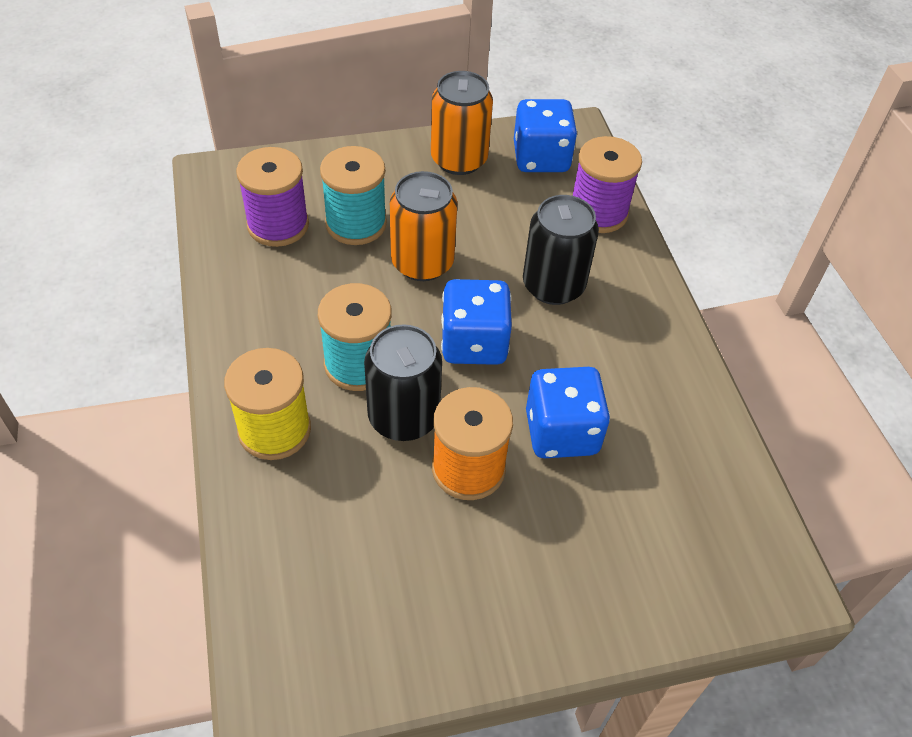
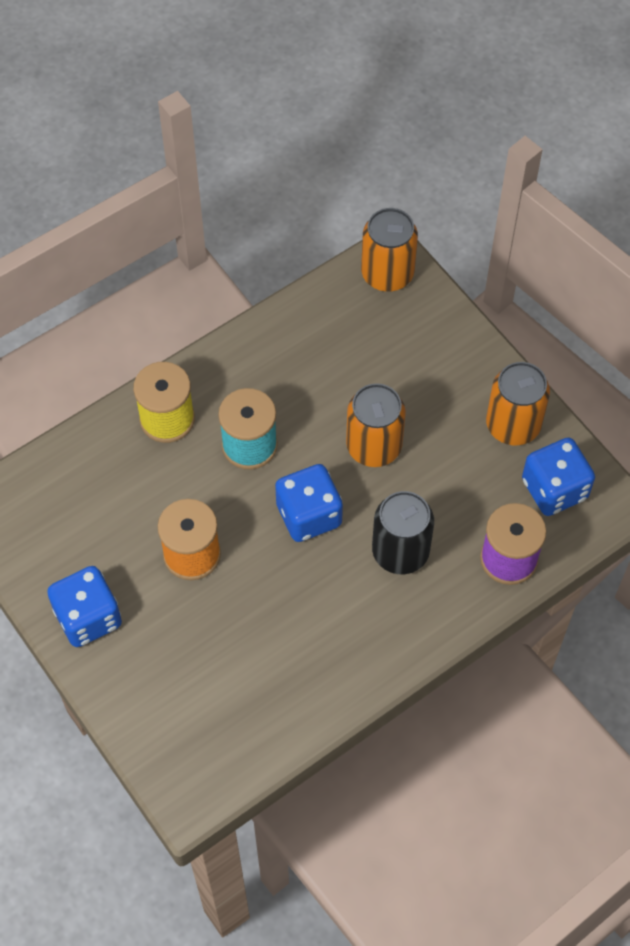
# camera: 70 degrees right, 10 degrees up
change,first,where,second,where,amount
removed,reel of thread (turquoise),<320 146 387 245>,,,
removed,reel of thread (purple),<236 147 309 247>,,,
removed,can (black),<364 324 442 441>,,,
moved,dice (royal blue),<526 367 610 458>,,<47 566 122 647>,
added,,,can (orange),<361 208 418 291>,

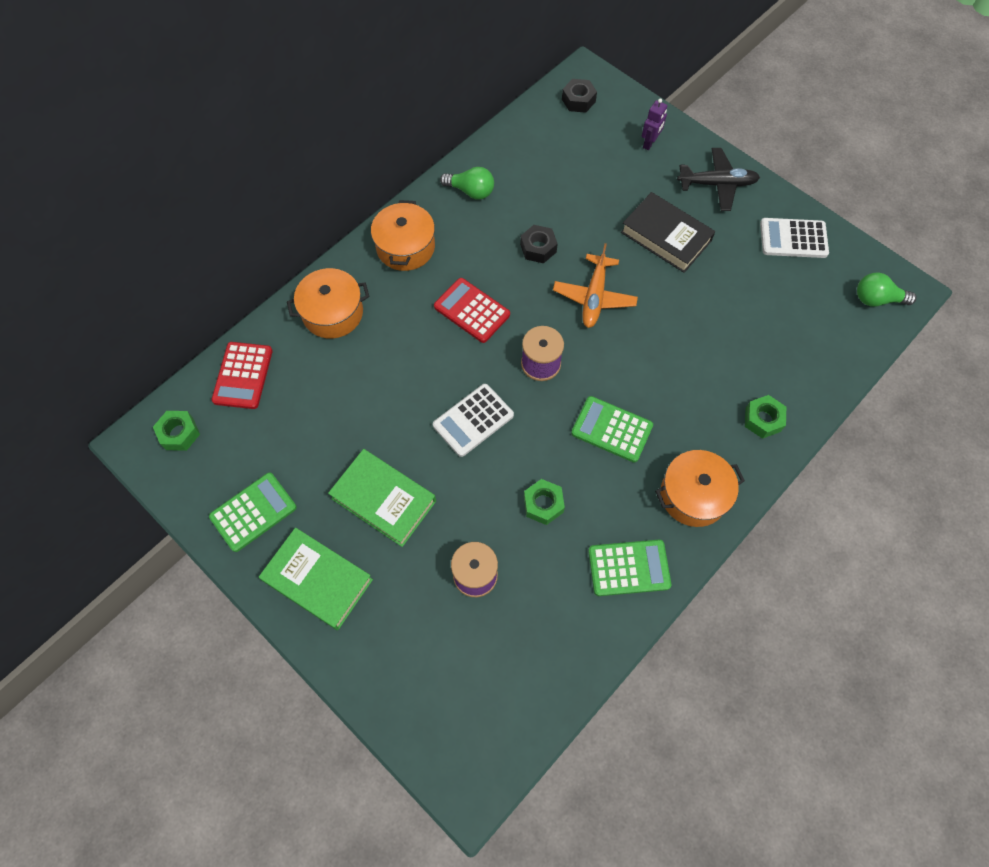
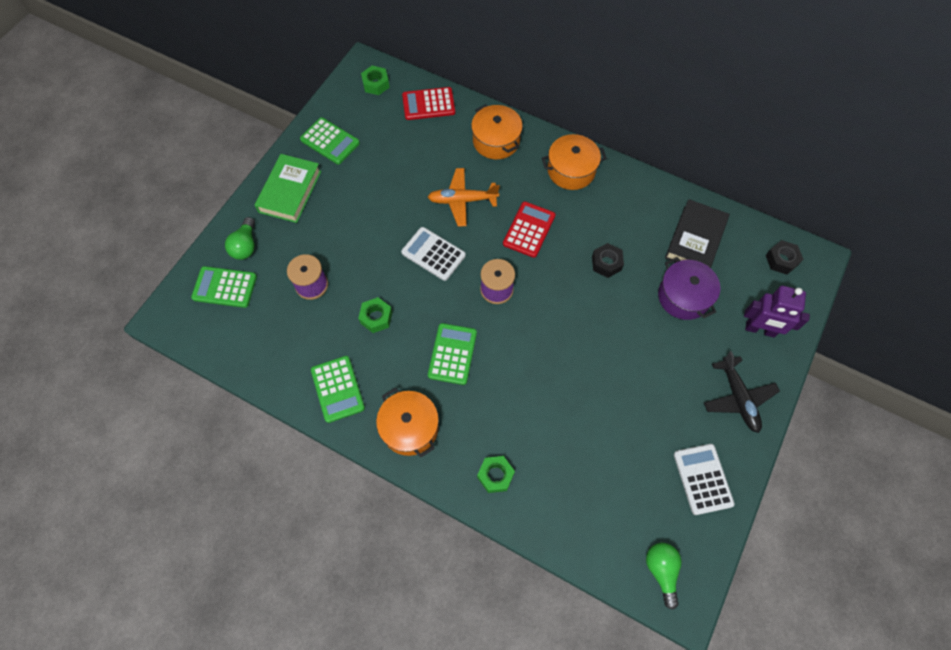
# camera: 75 degrees right, 0 degrees up
change,first,where,second,where,amount
resized,toy robot (purple),<642 98 667 150>,,<744 286 810 338>,x1.62
moved,bulb (emerald),<440 167 494 200>,,<225 217 255 260>,
moved,hardback (black),<621 192 715 273>,,<665 199 730 268>,
moved,aeroplane (orange),<553 243 638 328>,,<428 168 500 227>,
removed,hardback (emerald),<328 449 436 547>,,,
added,,,cooking pot (purple),<658 257 720 320>,
added,,,calculator (emerald),<191 266 257 308>,

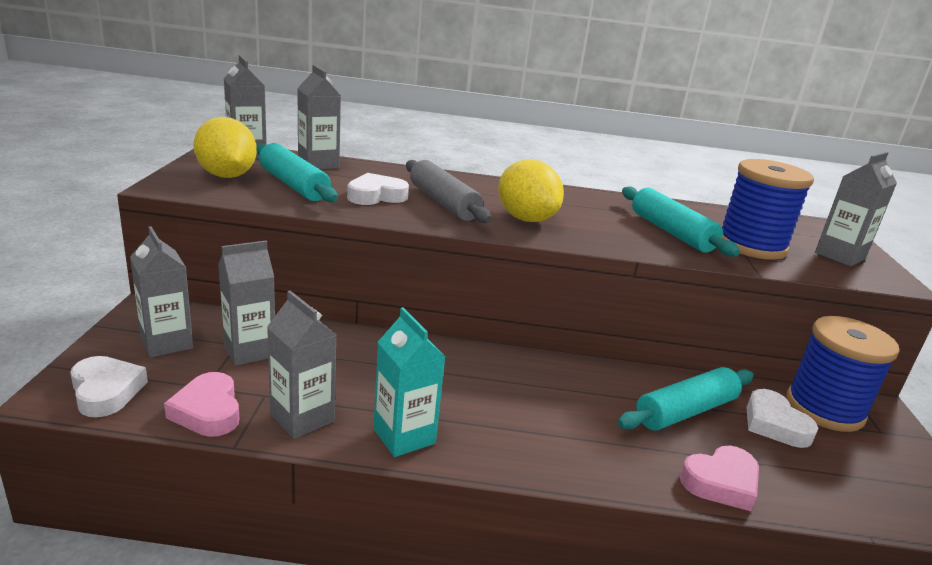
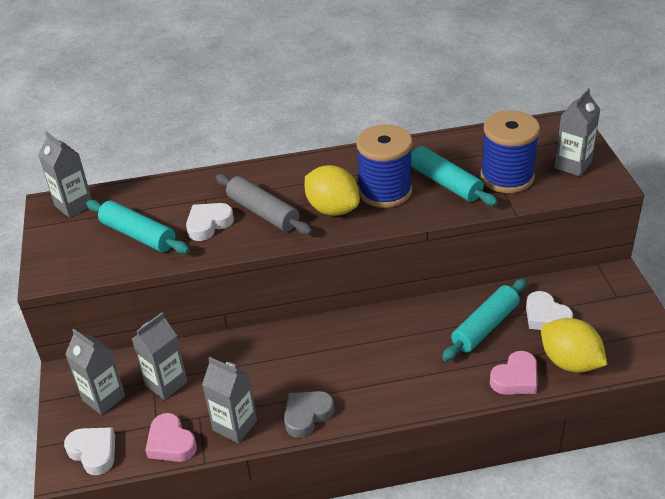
# camera: 10 degrees left, 15 degrees up
change,first,where,second,where,amount
removed,milk carton (gray),<297 65 341 169>,,,
moved,citrus fruit (bright yellow),<193 117 257 178>,,<541 318 607 373>,
replaced,milk carton (turquoise),<373 307 445 457>,heart shape (gray),<284 391 334 438>,
moved,reel of thread (royal blue),<787 316 900 432>,,<356 125 412 208>,

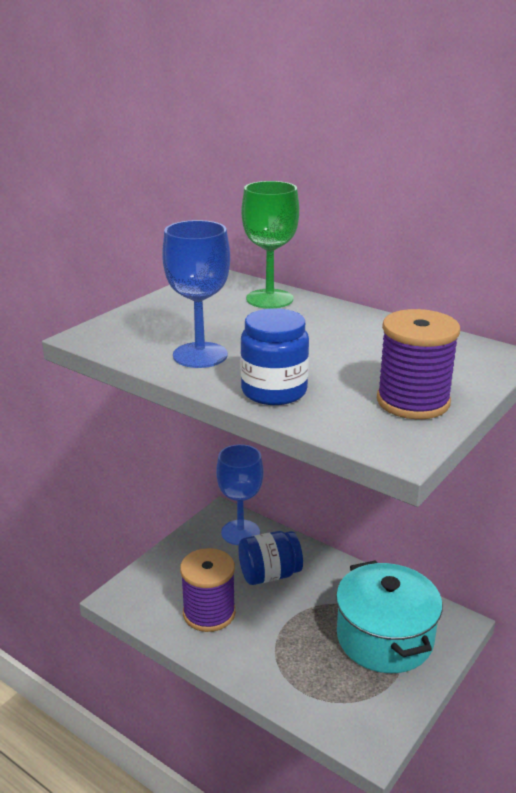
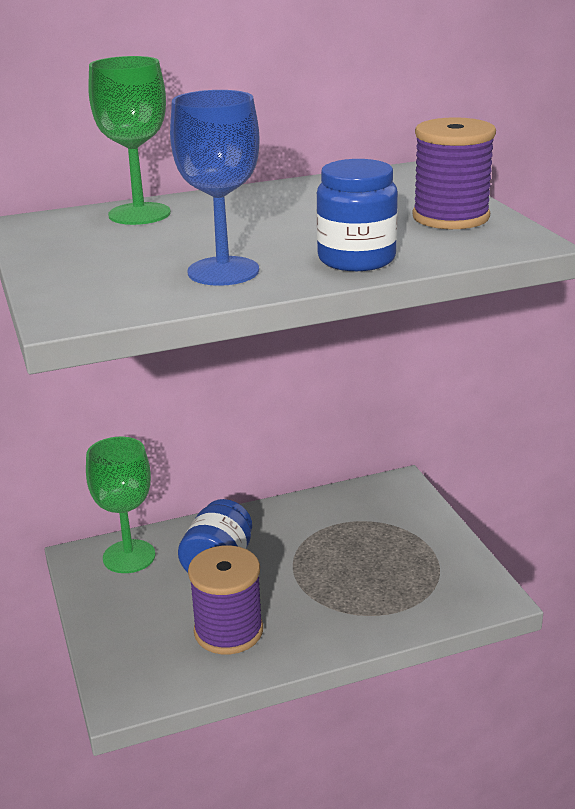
# camera: 55 degrees left, 0 degrees up
change,first,where,second,where,amount
recoloured,chalice (royal blue),<216 444 264 545>,chalice (emerald),<86 437 155 573>,
removed,cooking pot (turquoise),<336 560 442 673>,,,

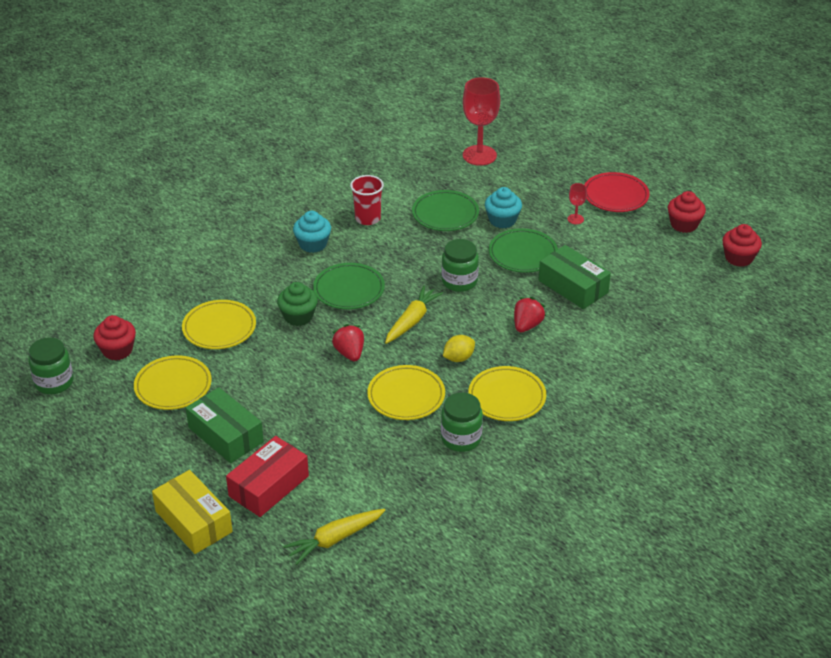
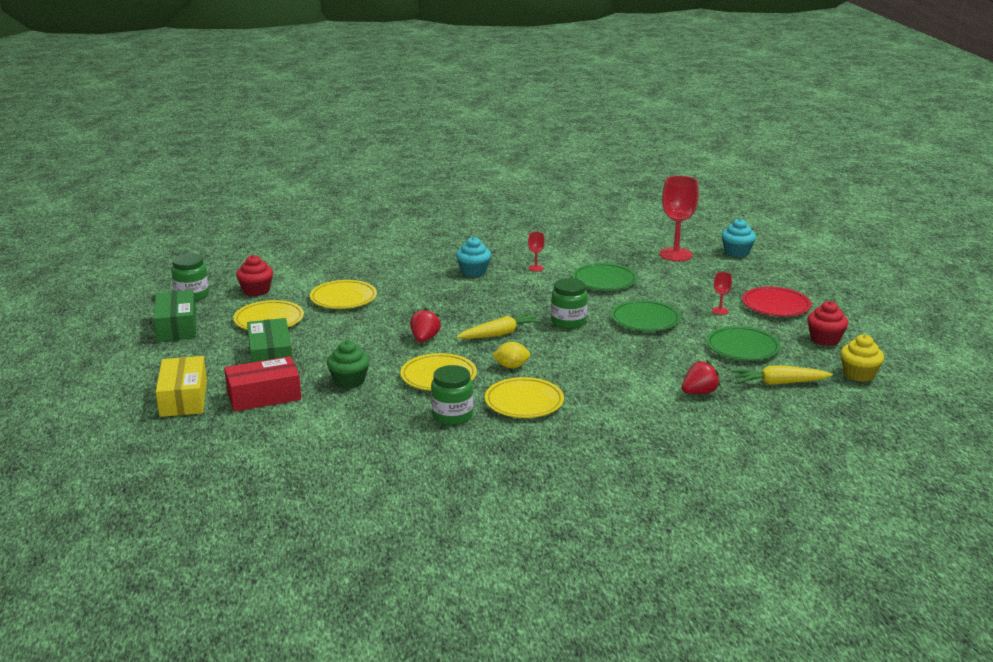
# camera: 30 degrees right, 15 degrees down
change,first,where,second,where,amount
replaced,tumbler (red),<350 175 384 225>,chalice (red),<528 232 545 271>,
moved,muffin (turquoise),<485 187 522 229>,,<722 219 756 257>,
recoloured,muffin (red),<722 224 762 267>,muffin (bright yellow),<840 334 884 382>,
moved,package (emerald),<539 245 611 309>,,<154 290 196 342>,
moved,flat dish (emerald),<313 263 385 310>,,<706 326 781 360>,
moved,muffin (emerald),<277 282 318 326>,,<327 341 370 388>,
moved,toy strawberry (red),<514 297 546 332>,,<682 360 721 394>,
moved,carrot (bright yellow),<283 509 385 565>,,<732 365 833 385>,

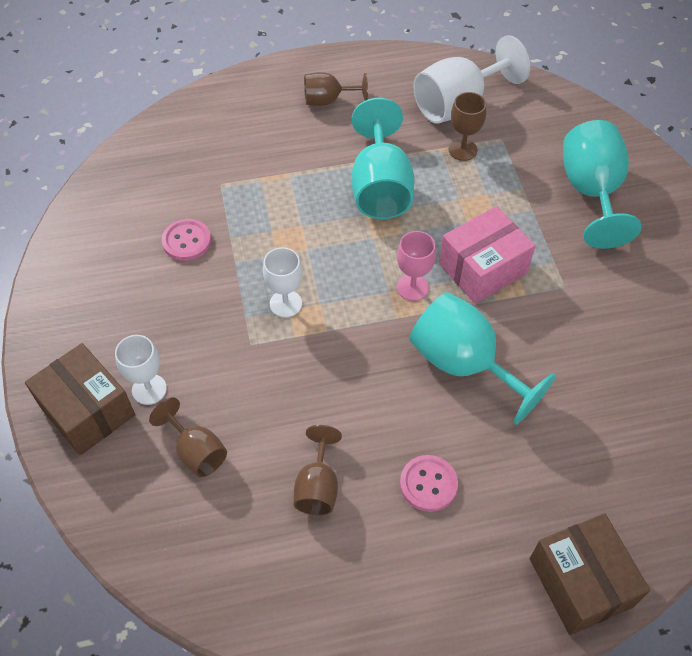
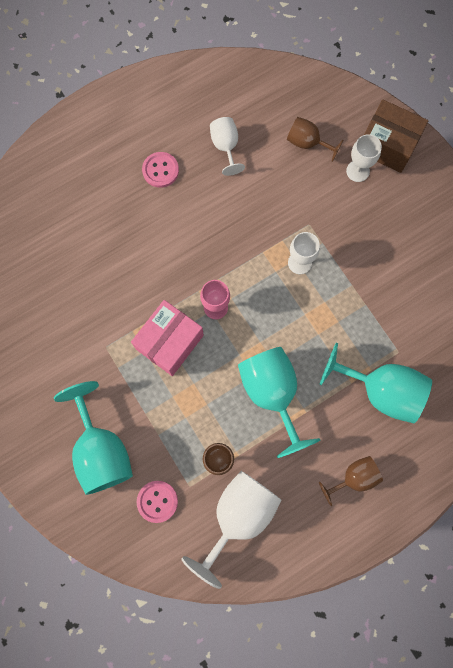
# camera: 160 degrees right, 20 degrees up
change,first,where,second,where,amount
moved,button (rosy),<162 219 211 261>,,<137 481 178 523>,
moved,chalice (turquoise),<410 292 556 425>,,<319 343 432 423>,
recoloured,chalice (brown),<294 425 342 515>,chalice (white),<210 117 245 176>,
removed,package (brown),<530 513 650 635>,,,

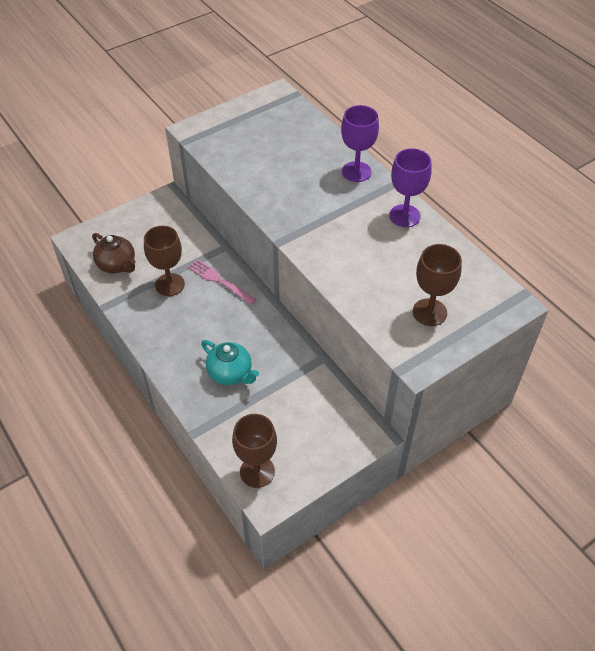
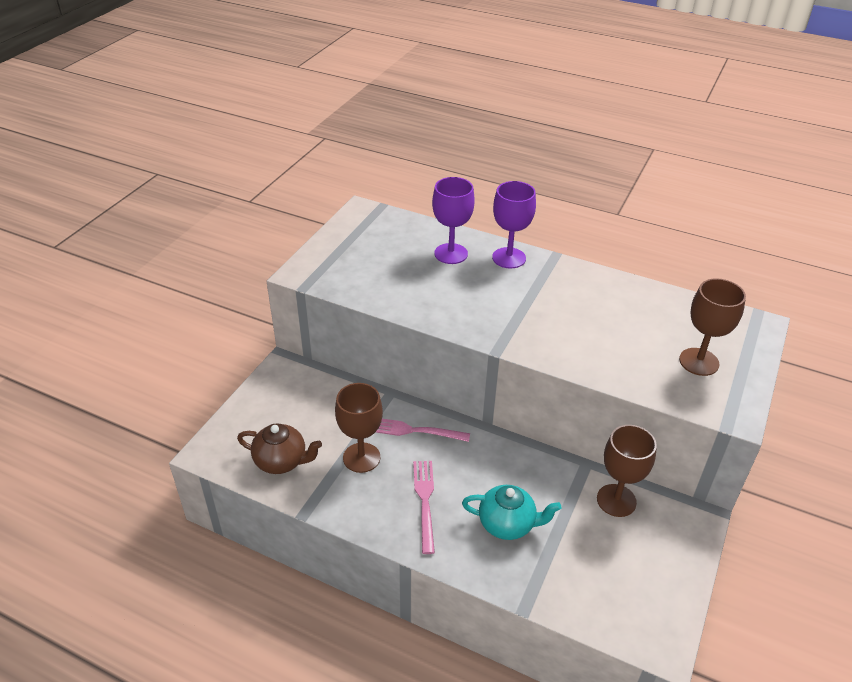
# camera: 30 degrees left, 10 degrees down
change,first,where,second,where,amount
moved,chalice (purple),<389 148 432 227>,,<432 177 475 264>,
moved,chalice (brown),<232 414 277 488>,,<597 425 657 517>,
added,,,table fork (rosy),<413 461 435 554>,

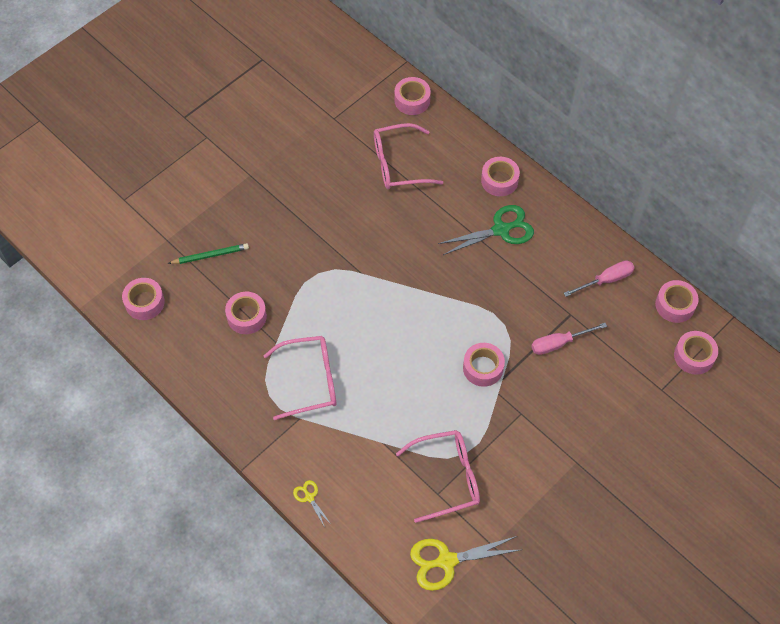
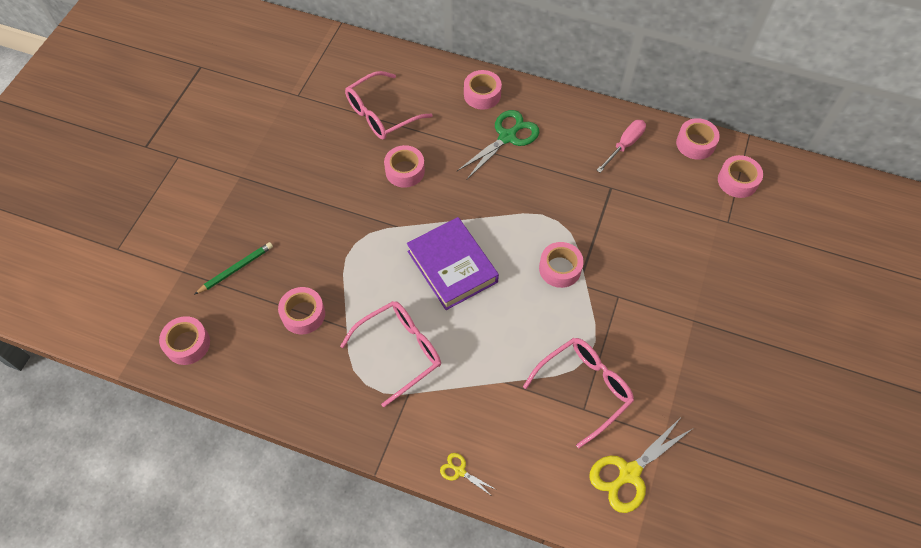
# camera: 25 degrees left, 0 degrees up
change,first,where,second,where,amount
moved,sticky tape (rosy),<394 77 431 115>,,<384 145 425 188>,
removed,screwdriver (rosy),<531 323 607 355>,,,
added,,,hardback (purple),<407 217 499 310>,

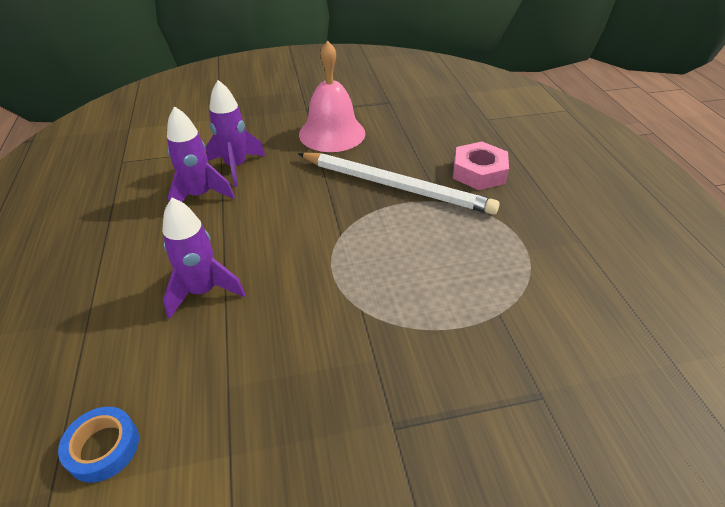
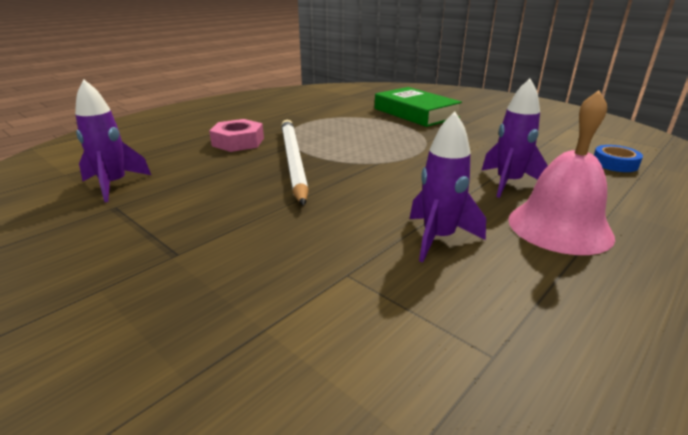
# camera: 125 degrees left, 15 degrees down
change,first,where,second,where,amount
moved,hand bell (rosy),<299 41 365 152>,,<508 90 615 255>,
moved,toy rocket (purple),<206 80 265 187>,,<75 80 151 202>,
added,,,hardback (emerald),<375 87 462 127>,

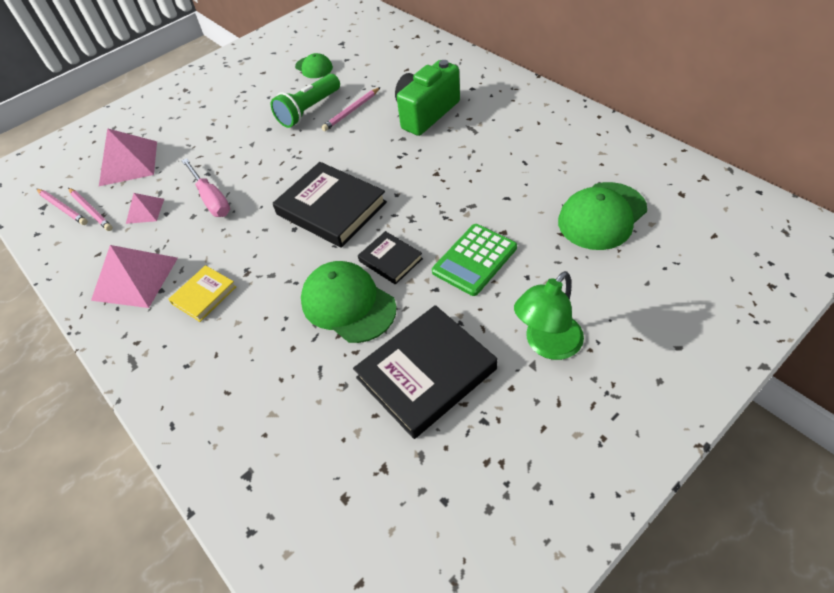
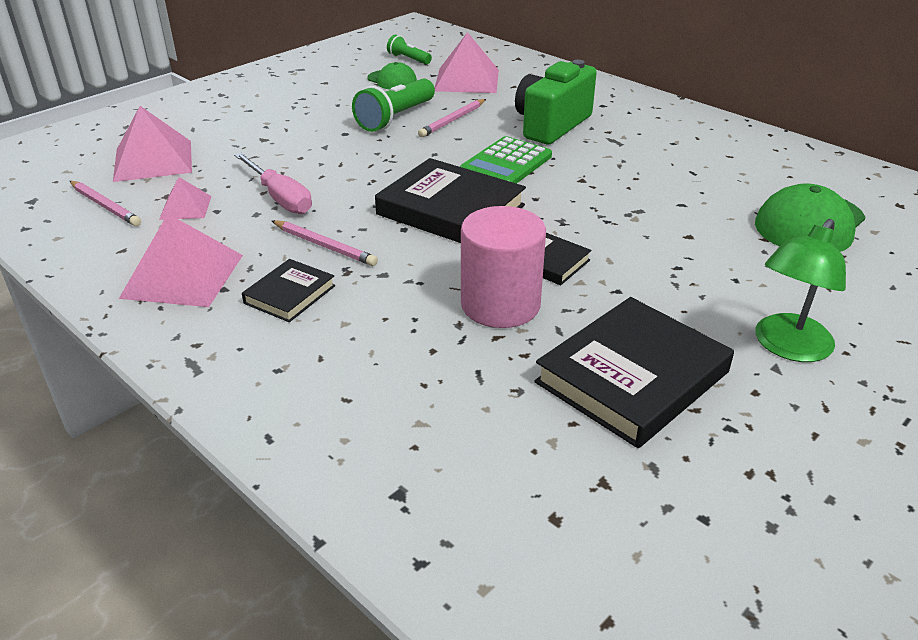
# camera: 10 degrees left, 15 degrees down
change,first,where,second,where,amount
moved,wooden pencil (rosy),<37 189 88 225>,,<272 220 378 266>,
moved,calculator (emerald),<432 224 517 296>,,<460 136 552 184>,
replaced,peaked cap (emerald),<301 261 397 343>,solid cylinder (rosy),<461 206 546 328>,
recoloured,hardback (bright yellow),<168 265 236 322>,hardback (black),<242 259 335 322>,
added,,,pyramid shape (rosy),<435 32 499 93>,
added,,,pocket torch (emerald),<387 35 432 64>,

